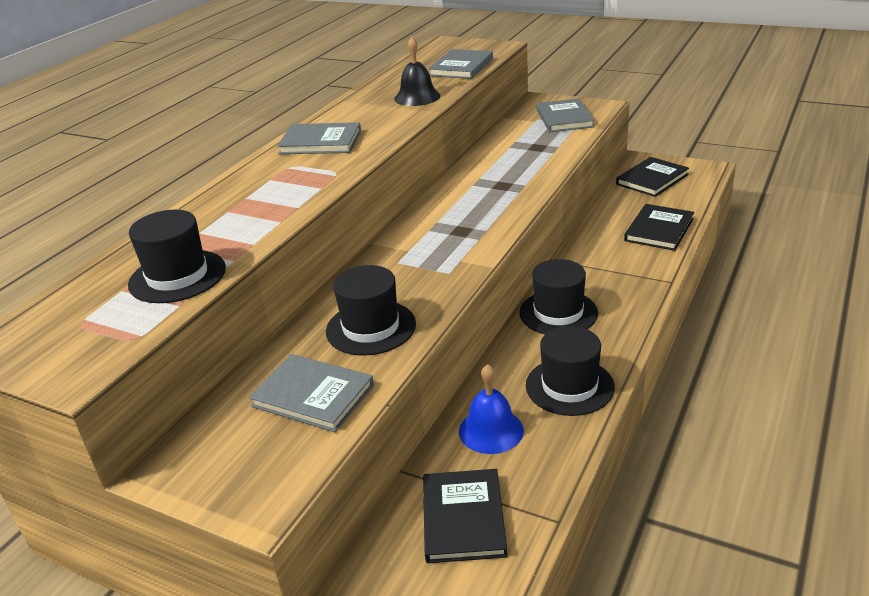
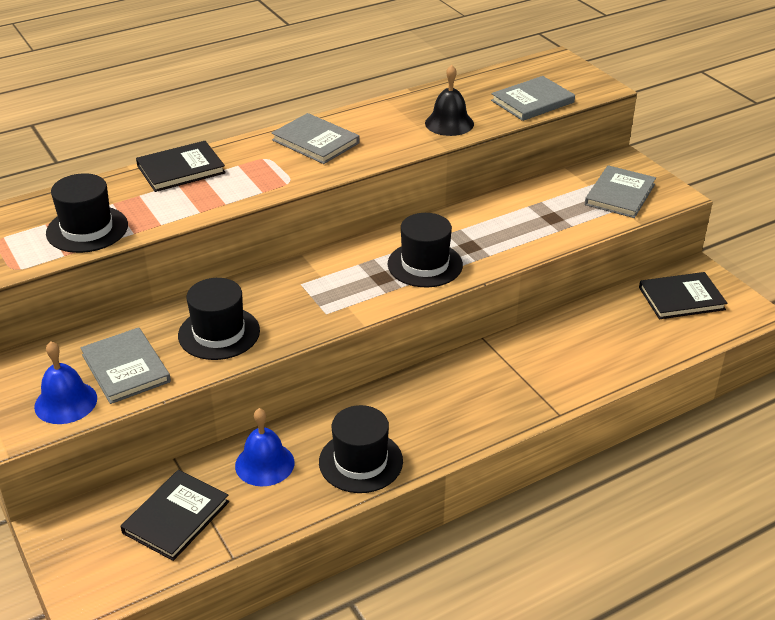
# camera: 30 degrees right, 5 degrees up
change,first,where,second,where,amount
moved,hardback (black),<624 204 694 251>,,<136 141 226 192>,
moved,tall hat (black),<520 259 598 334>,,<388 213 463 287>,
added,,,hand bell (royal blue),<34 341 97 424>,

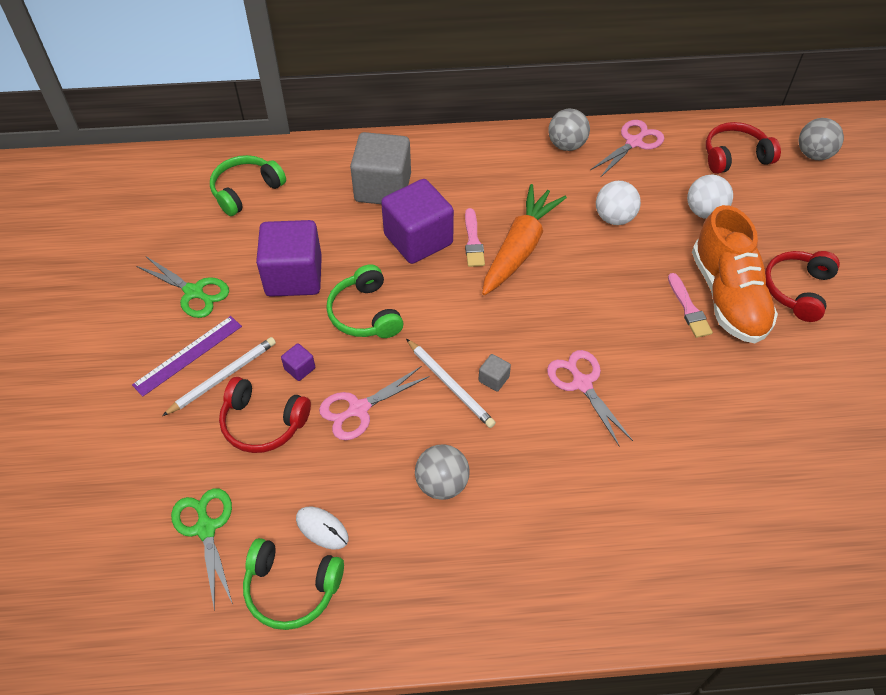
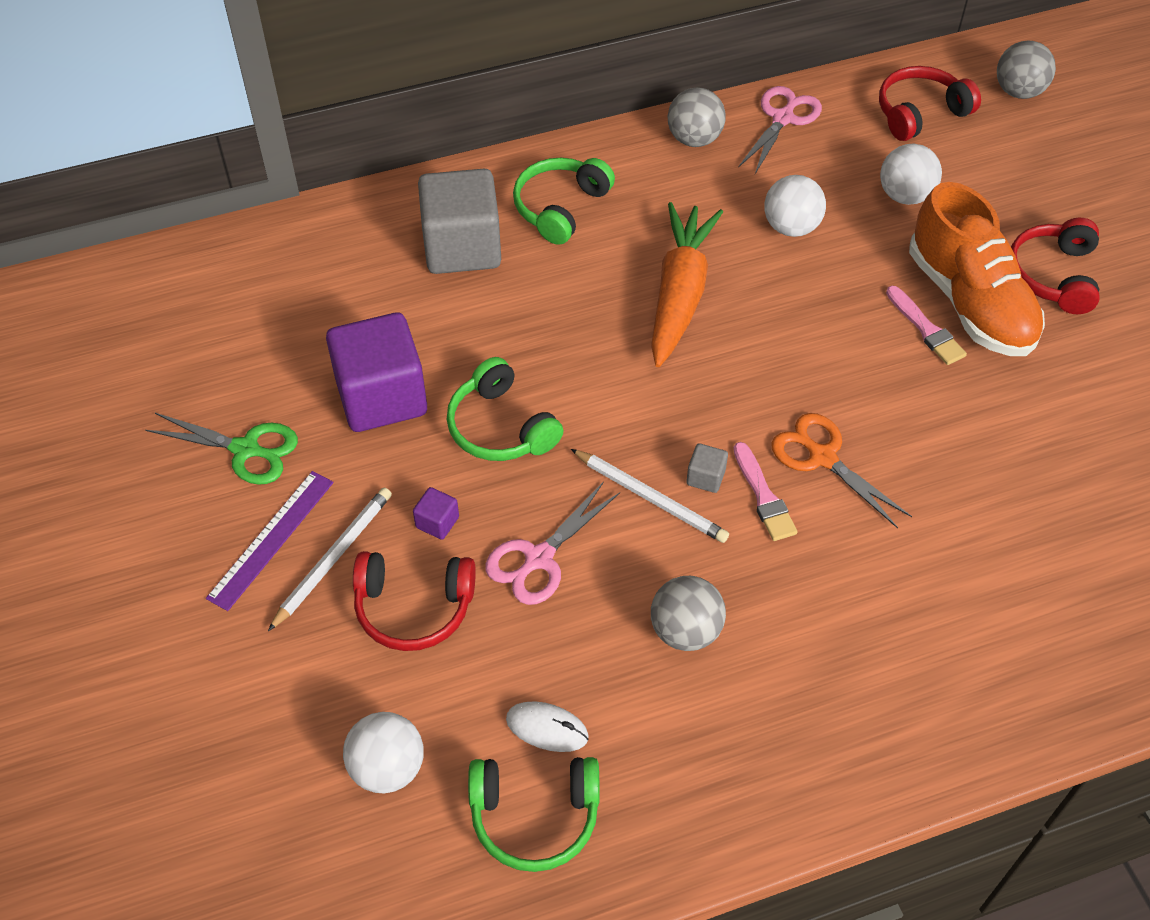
# camera: 15 degrees left, 0 degrees up
change,first,where,second,where,amount
moved,over-ear headphones (emerald),<210 155 286 216>,,<513 158 615 245>,
removed,cube (purple),<381 179 454 264>,,,
moved,paint brush (rosy),<465 208 485 267>,,<733 442 797 541>,
recoloured,shears (rosy),<547 350 633 447>,shears (orange),<771 413 912 528>,
replaced,shears (emerald),<171 488 233 611>,ball (white),<343 712 424 793>,

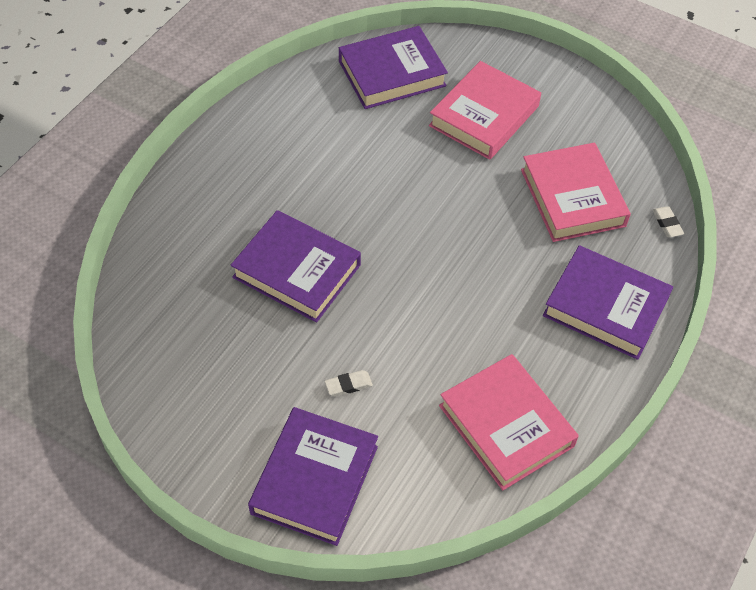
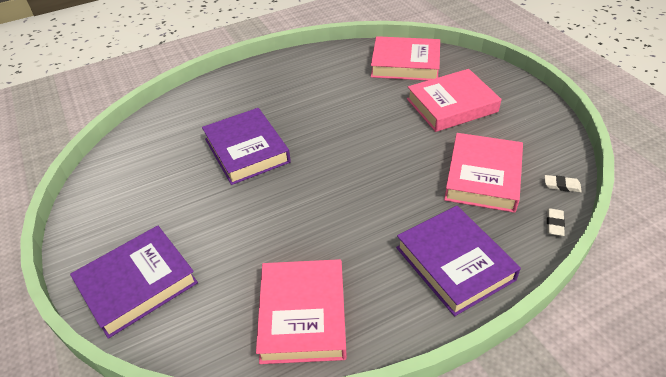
# camera: 35 degrees right, 10 degrees down
change,first,where,second,where,amount
recoloured,hardback (purple),<339 26 448 109>,hardback (rosy),<371 36 440 81>,
moved,pencil eraser (white),<325 370 373 396>,,<545 175 582 192>,

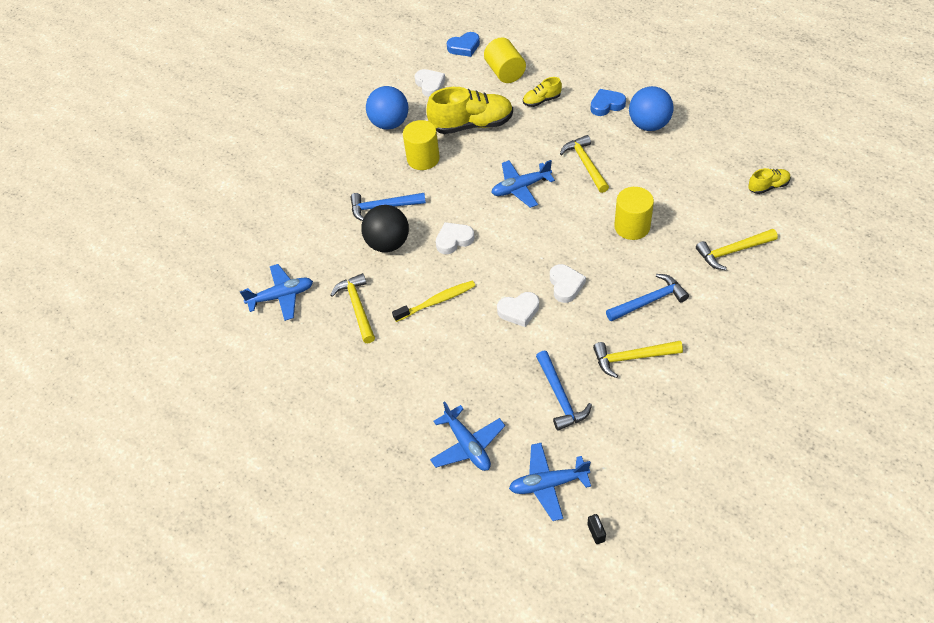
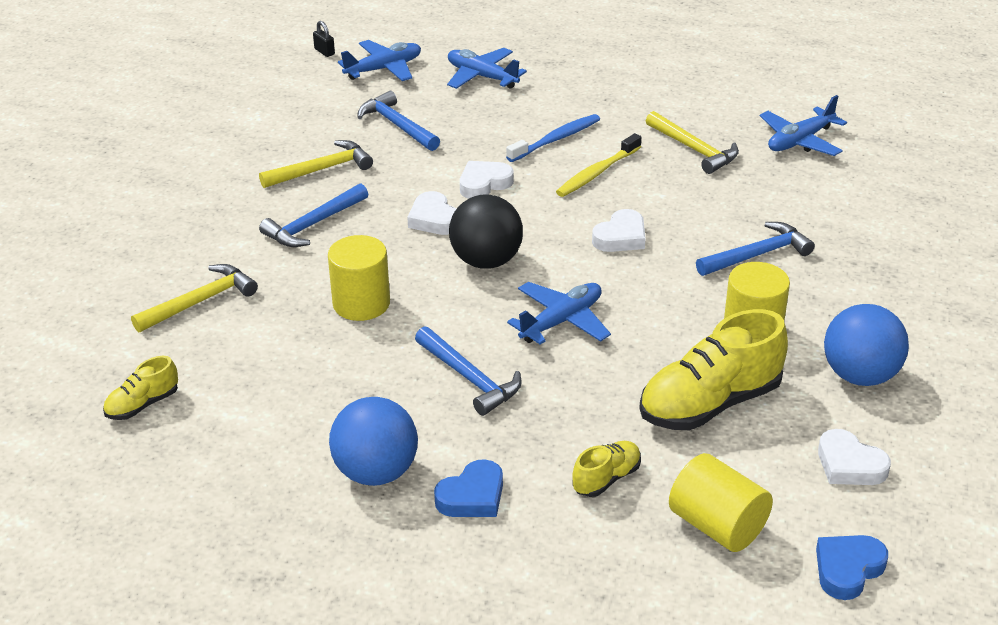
# camera: 155 degrees right, 15 degrees down
change,first,where,second,where,amount
recoloured,hammer (bright yellow),<560 135 609 193>,hammer (royal blue),<415 326 522 416>,
moved,ball (black),<361 205 409 252>,,<449 195 523 269>,
added,,,dental brush (royal blue),<506 114 600 162>,

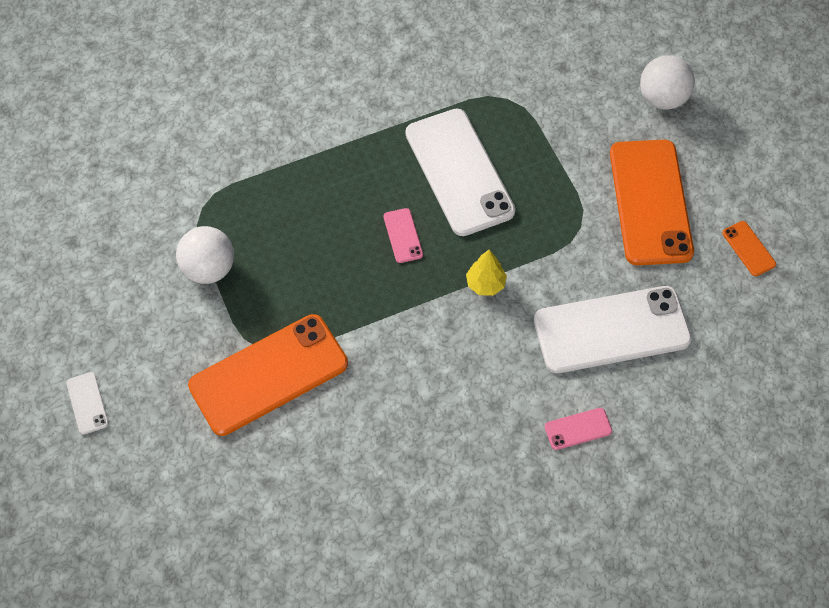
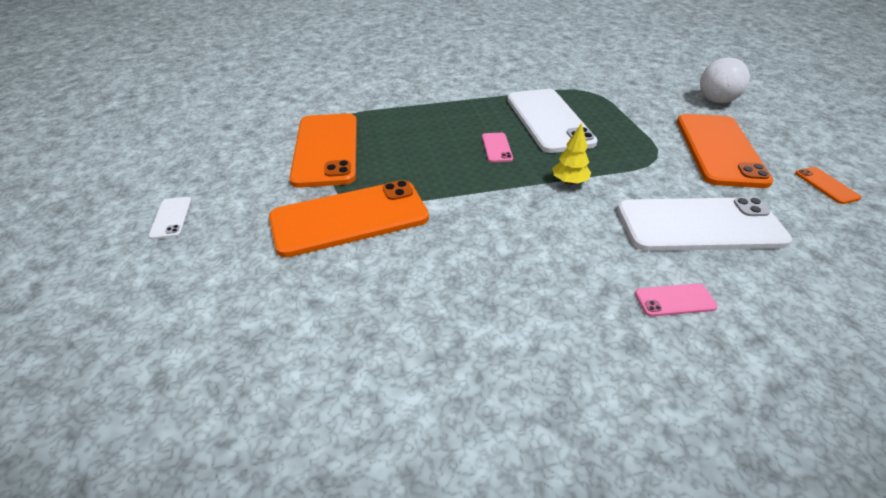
# camera: 10 degrees right, 20 degrees down
change,first,where,second,where,amount
replaced,ball (white),<176 226 234 284>,mobile phone (orange),<289 113 357 188>,

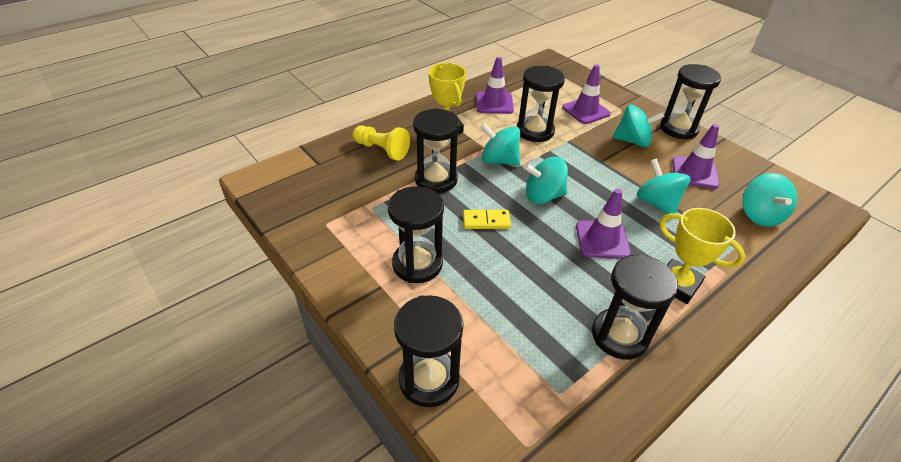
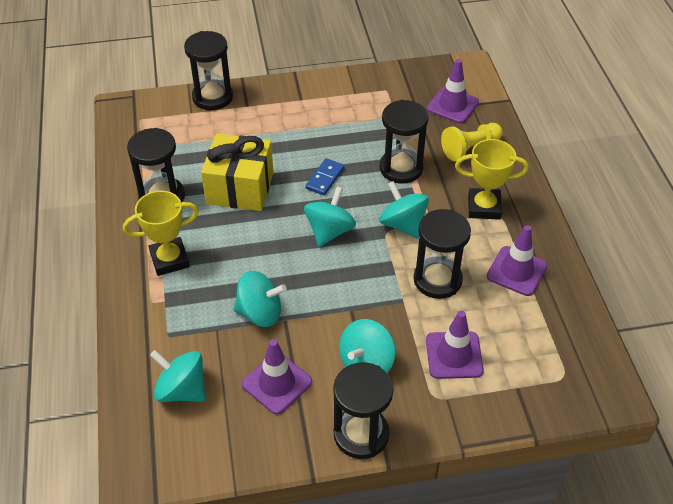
# camera: 120 degrees right, 5 degrees up
change,first,where,second,where,amount
turned,spinning top (turquoise),<481 123 520 166>,,<379 181 429 239>,90 degrees counterclockwise
removed,sandglass (black),<388 186 444 283>,,,
moved,road cone (purple),<576 189 631 259>,,<427 59 479 123>,
recoloured,domino piece (bright yellow),<463 210 511 229>,domino piece (royal blue),<305 158 344 195>,
added,,,gift (bright yellow),<201 134 274 211>,

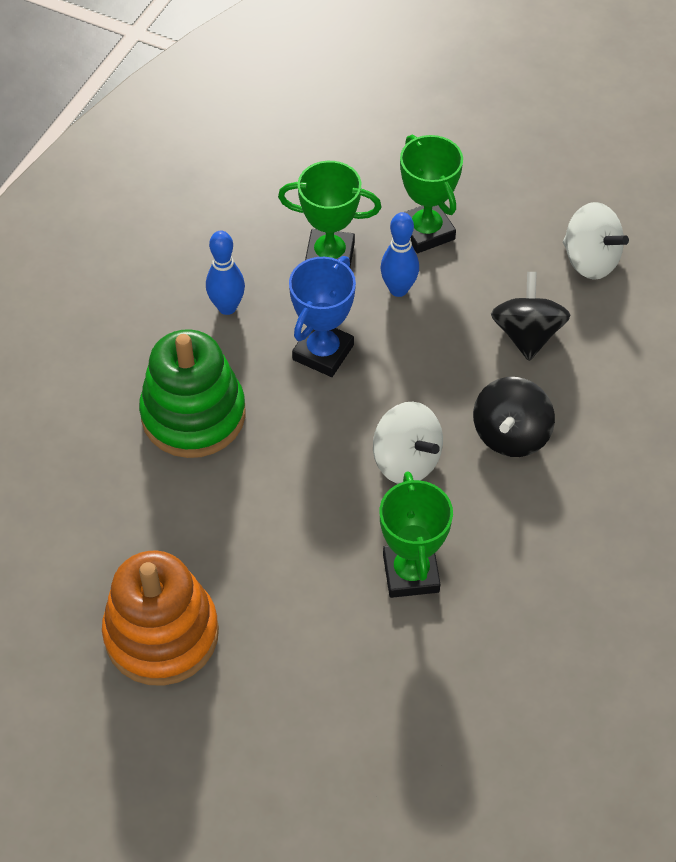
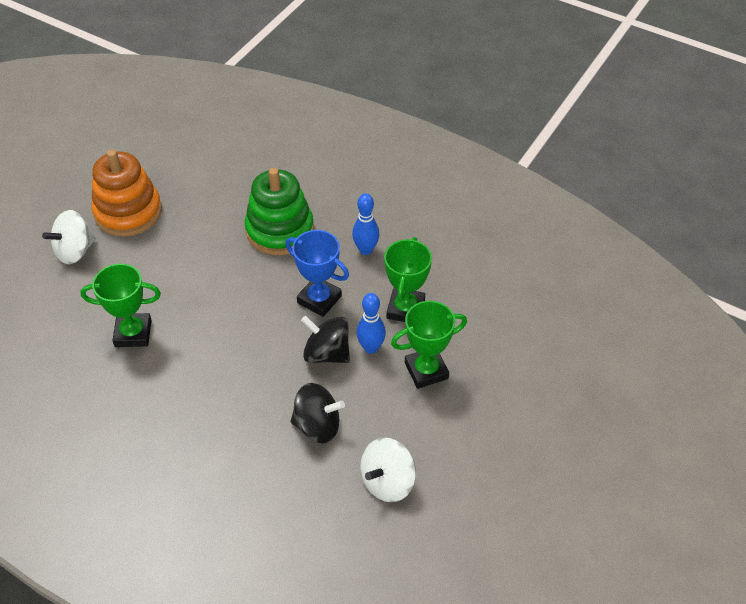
# camera: 95 degrees right, 5 degrees down
change,first,where,second,where,amount
moved,spinning top (black),<473 377 555 457>,,<301 316 350 363>,
moved,spinning top (white),<373 402 443 484>,,<42 210 96 264>,

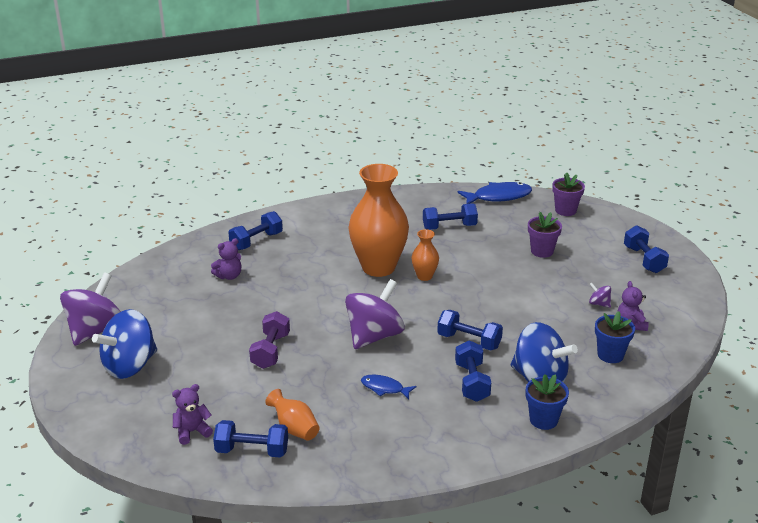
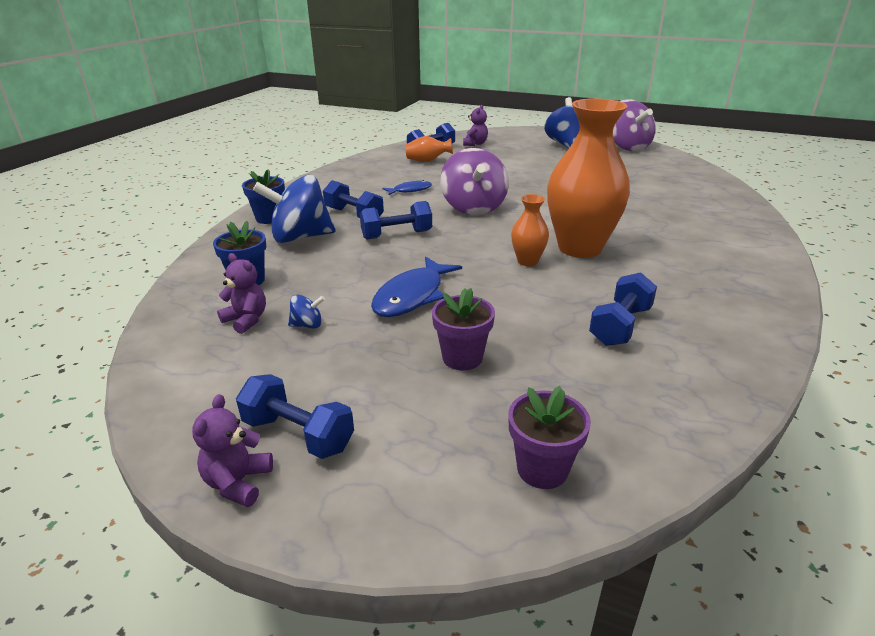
# camera: 135 degrees right, 0 degrees up
change,first,where,second,where,amount
moved,fish (royal blue),<457 182 532 204>,,<371 257 462 317>,
removed,hand weight (royal blue),<228 211 283 250>,,,
moved,teddy bear (purple),<211 238 241 280>,,<192 394 273 507>,
recoloured,spinning top (purple),<589 283 611 308>,spinning top (royal blue),<288 294 325 328>,
removed,hand weight (purple),<249 311 290 369>,,,

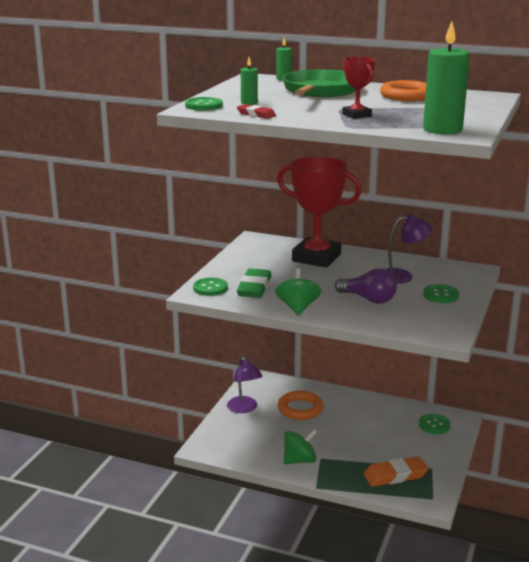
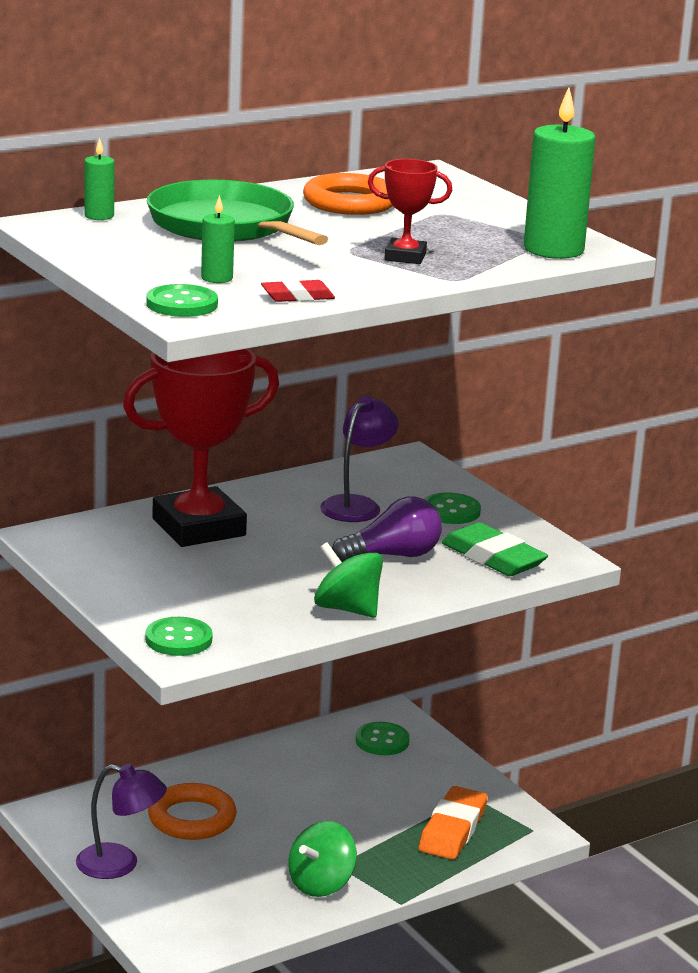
# camera: 55 degrees left, 0 degrees up
change,first,where,second,where,amount
moved,pencil eraser (emerald),<237 268 272 298>,,<442 522 548 576>,
turned,spinning top (emerald),<284 429 317 464>,,<289 821 357 897>,150 degrees counterclockwise

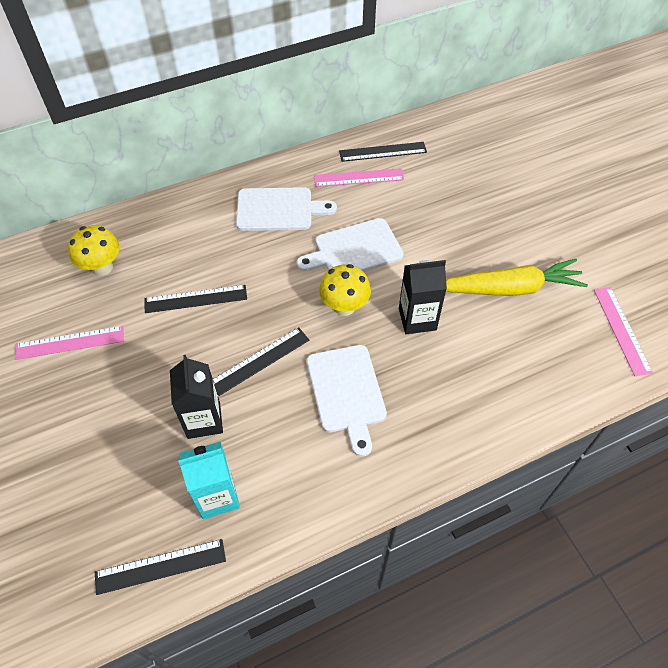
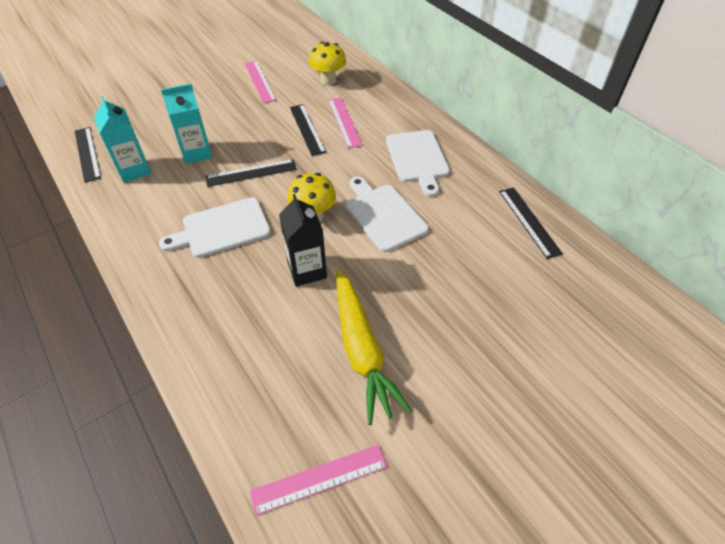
# camera: 80 degrees right, 5 degrees down
change,first,where,second,where,amount
moved,straightedge (rosy),<314 168 404 187>,,<328 98 363 148>,
turned,straightedge (black),<213 327 309 396>,,<205 159 296 187>,60 degrees counterclockwise
recoloured,milk carton (black),<170 355 223 439>,milk carton (turquoise),<161 83 213 164>,

